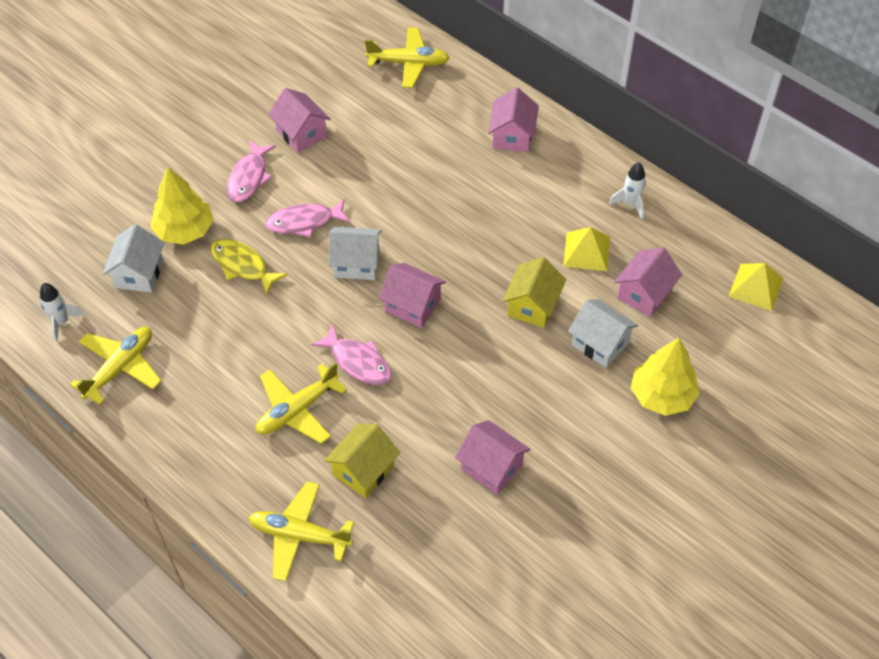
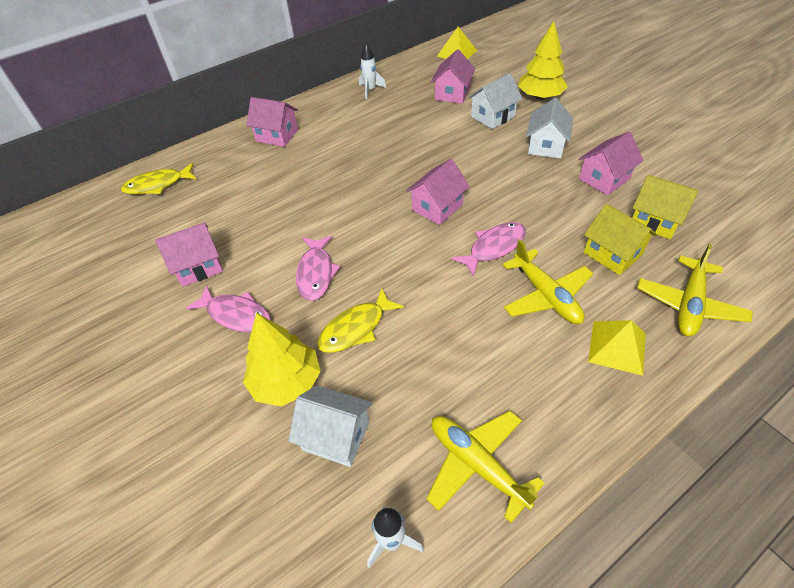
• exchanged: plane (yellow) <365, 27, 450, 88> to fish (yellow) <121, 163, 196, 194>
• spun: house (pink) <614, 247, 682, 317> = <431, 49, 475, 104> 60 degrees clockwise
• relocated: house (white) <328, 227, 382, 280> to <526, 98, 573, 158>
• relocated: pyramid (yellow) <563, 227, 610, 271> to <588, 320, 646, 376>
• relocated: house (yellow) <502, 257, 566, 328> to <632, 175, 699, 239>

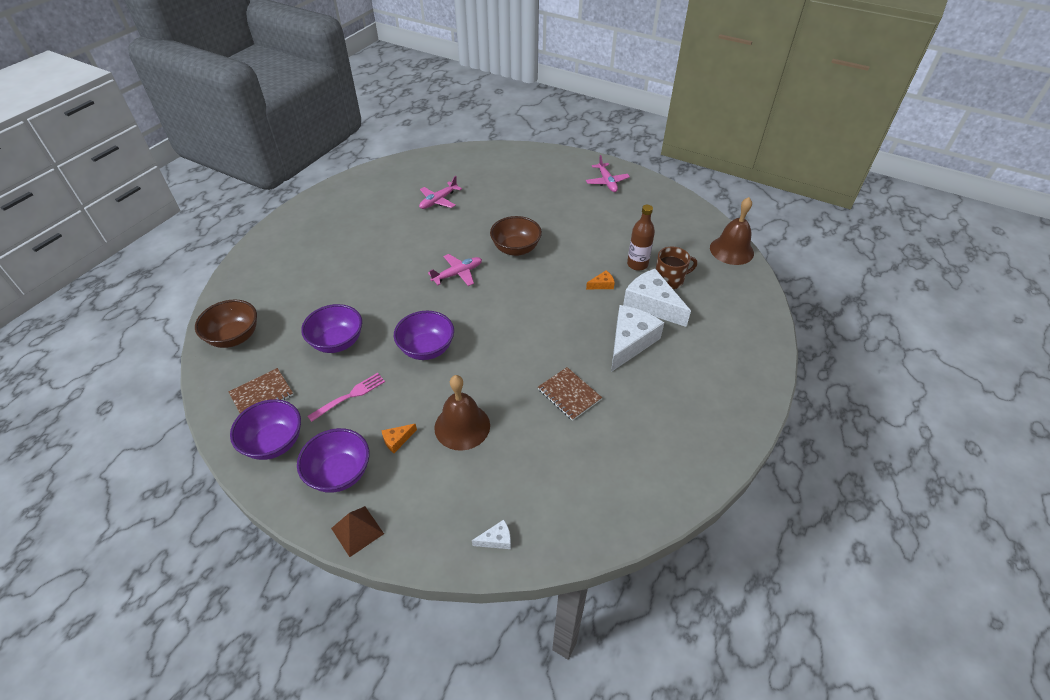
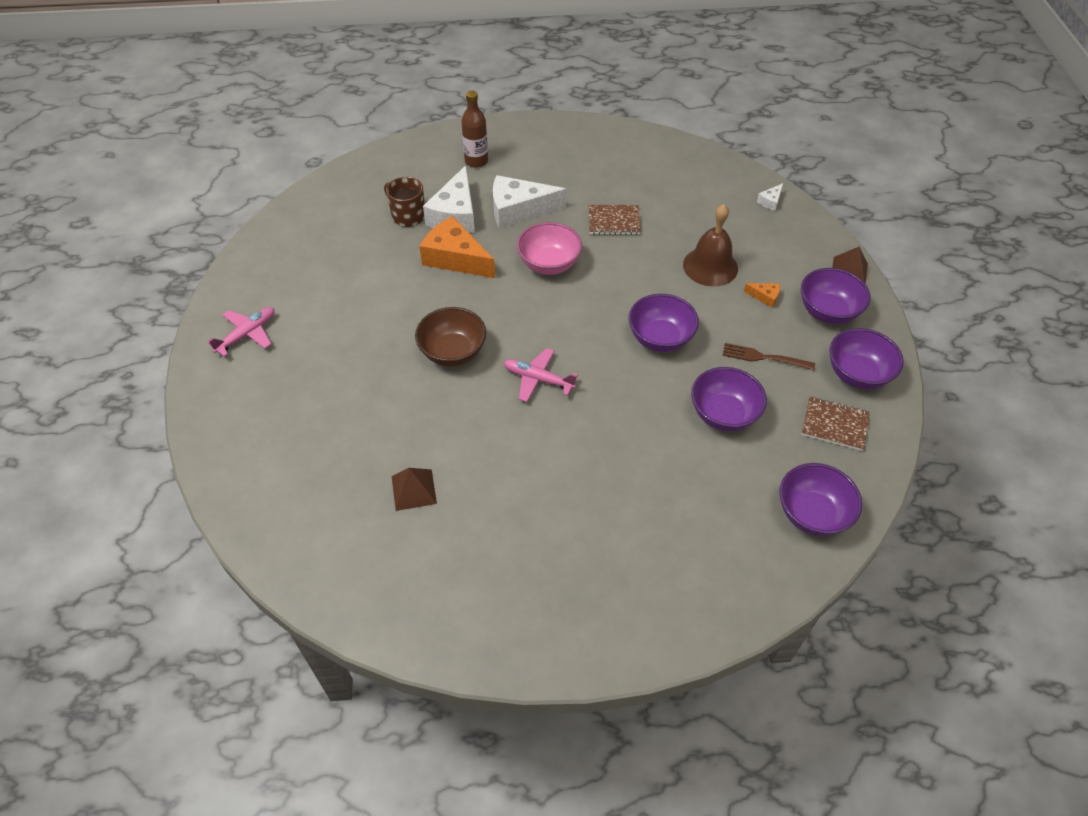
• exchanged: plane (pink) <419, 176, 462, 209> to pyramid (brown) <392, 468, 437, 511>
• size: cheese (orange) <586, 270, 615, 289> = <419, 216, 495, 278> x2.31
• relocated: bottle (brown) <627, 205, 655, 271> to <461, 91, 488, 168>
• appeared: bowl (pink) <517, 222, 582, 275>
• spun: notebook (brown) <538, 367, 602, 421> = <589, 205, 641, 235> 75 degrees clockwise
• colour: fork (pink) <307, 373, 385, 422> to fork (brown) <723, 343, 815, 370>
• spun: cheese (white) <472, 519, 511, 549> = <757, 183, 783, 211> 90 degrees counterclockwise
• colour: bowl (brown) <195, 299, 257, 348> to bowl (purple) <779, 463, 862, 536>
• missing: bell (brown) <710, 197, 754, 265>

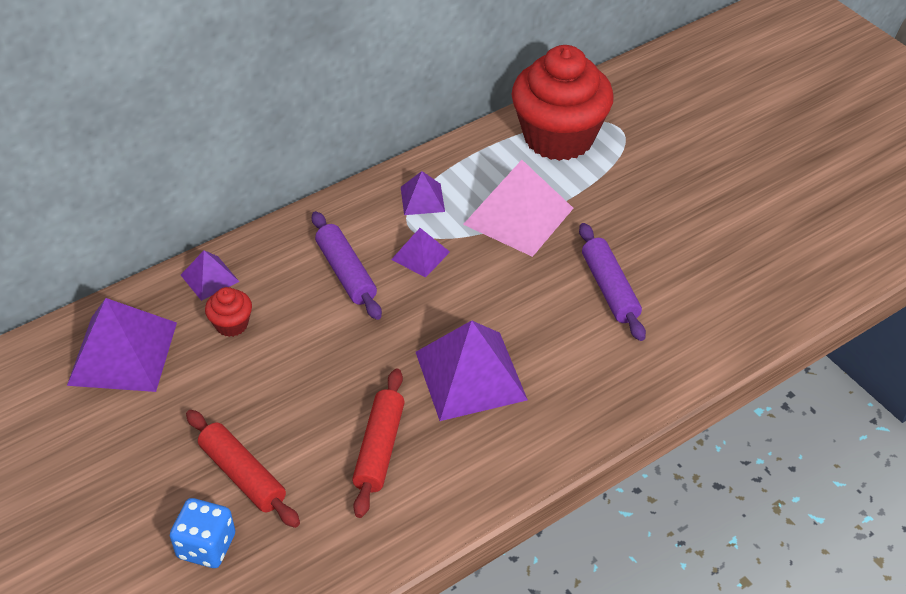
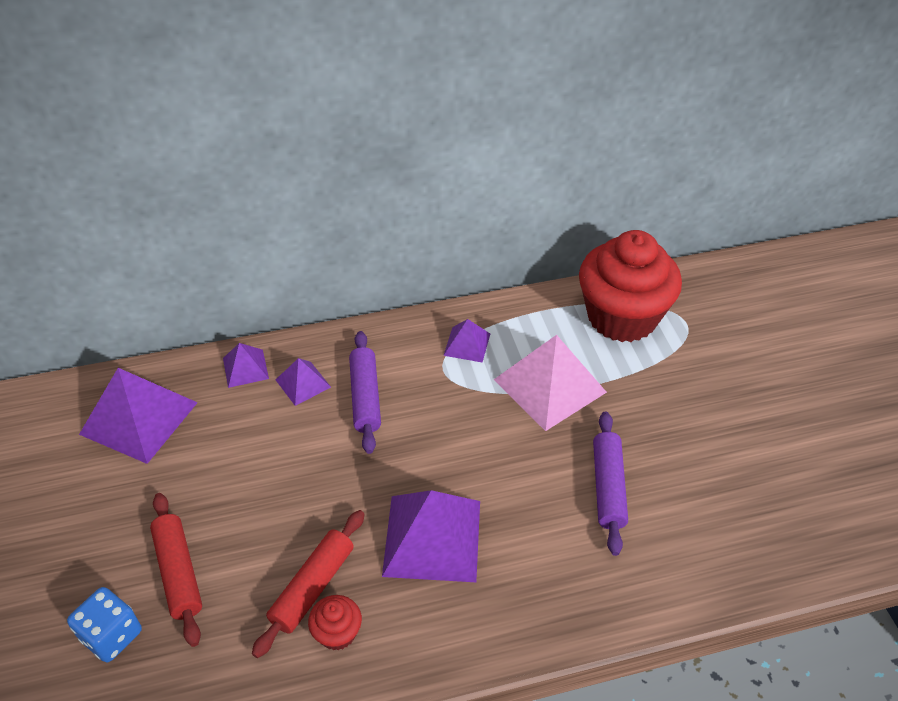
• relocated: pyramid (purple) <391, 228, 450, 278> to <276, 358, 331, 406>
• relocated: cupcake (red) <205, 287, 252, 337> to <308, 595, 362, 651>

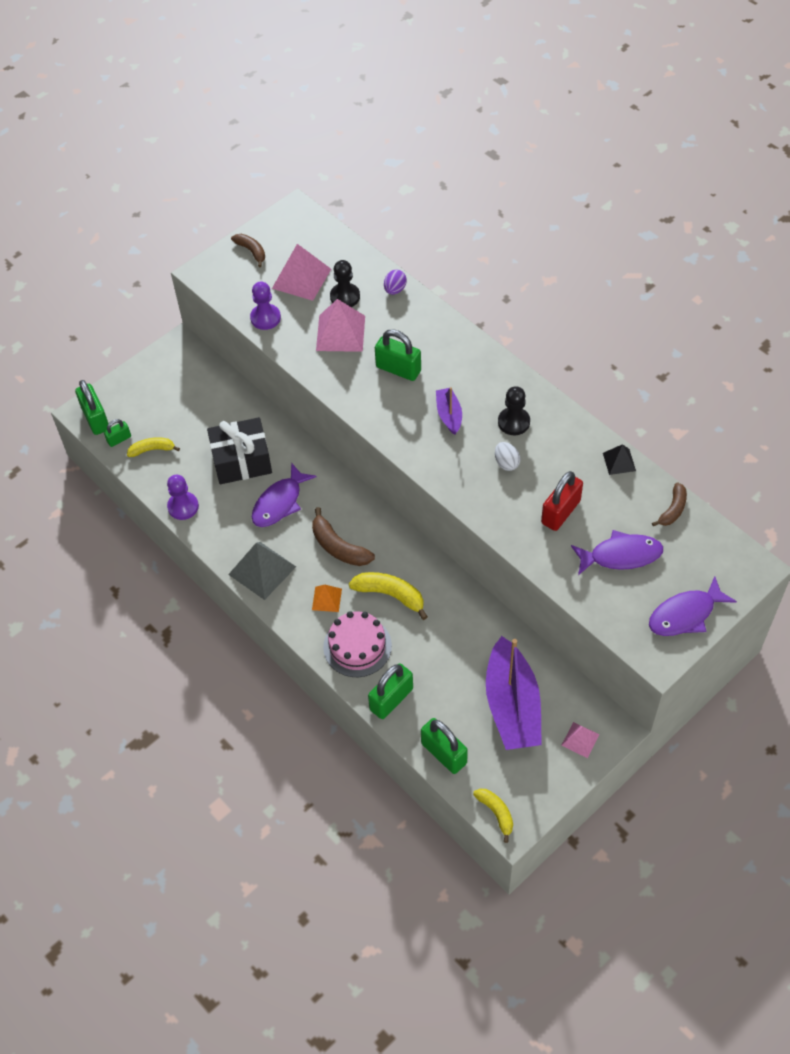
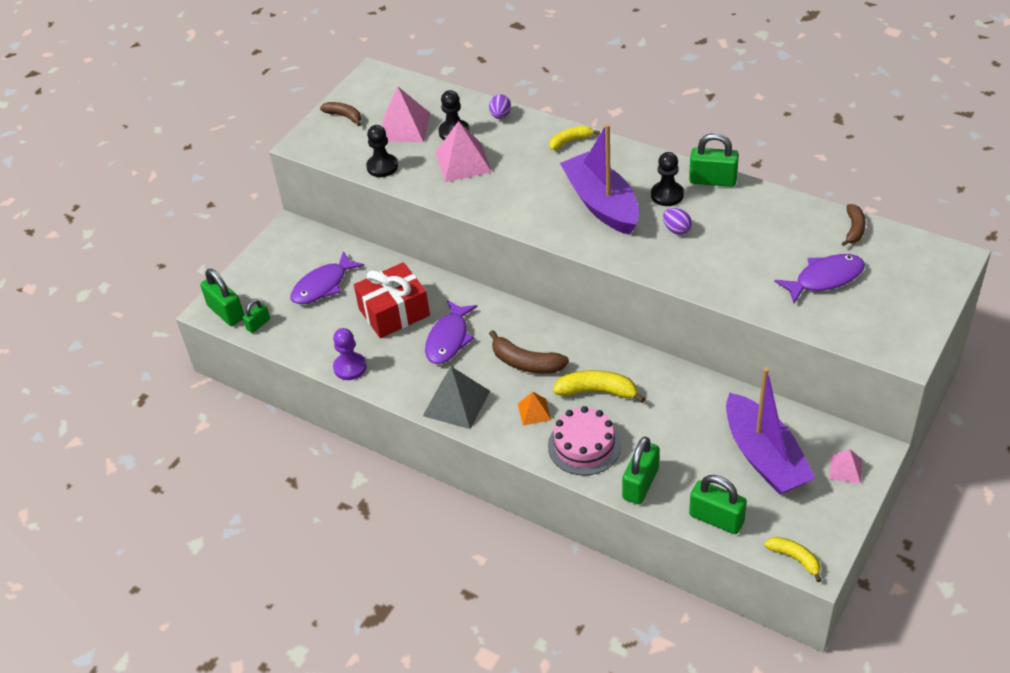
• relocated: fish (purple) <649, 576, 737, 636> to <290, 251, 364, 304>
• colour: gift (black) <207, 417, 272, 484> to gift (red) <354, 262, 430, 338>
• colour: pawn (purple) <250, 282, 281, 330> to pawn (black) <366, 125, 398, 177>
• relocated: banana (yellow) <127, 437, 180, 457> to <549, 126, 600, 150>
• size: boat (purple) <436, 387, 462, 435> = <560, 124, 639, 235> x2.06
• colour: egg (white) <495, 442, 520, 471> to egg (purple) <663, 208, 692, 235>
• relocated: padlock (green) <375, 329, 421, 381> to <689, 133, 739, 187>
• missing: padlock (red) <541, 471, 583, 531>
• missing: pyramid (black) <603, 444, 636, 475>

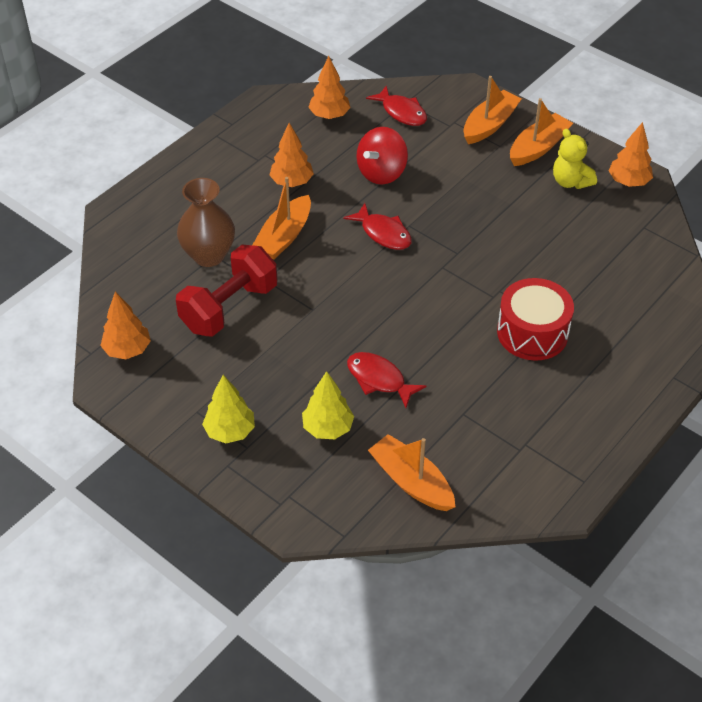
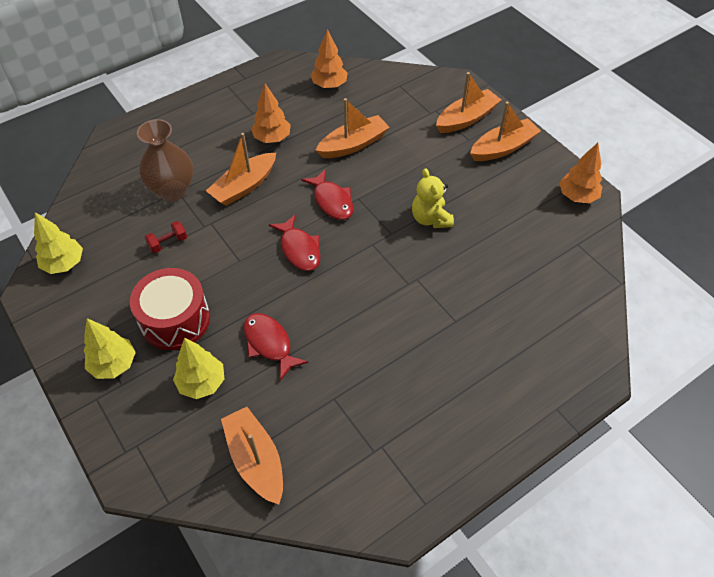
• colour: tree (orange) <100, 292, 151, 359> to tree (yellow) <34, 212, 83, 274>
• relocated: drum (red) <497, 278, 574, 361> to <130, 268, 210, 350>
• size: dumbbell (red) <176, 244, 277, 337> = <144, 221, 187, 253> x0.41
• relocated: fish (red) <366, 86, 427, 126> to <269, 214, 321, 271>
• exchanged: spinning top (red) <356, 127, 408, 185> to boat (orange) <315, 98, 390, 158>
• relocated: teddy bear (yellow) <553, 129, 597, 189> to <412, 168, 454, 228>

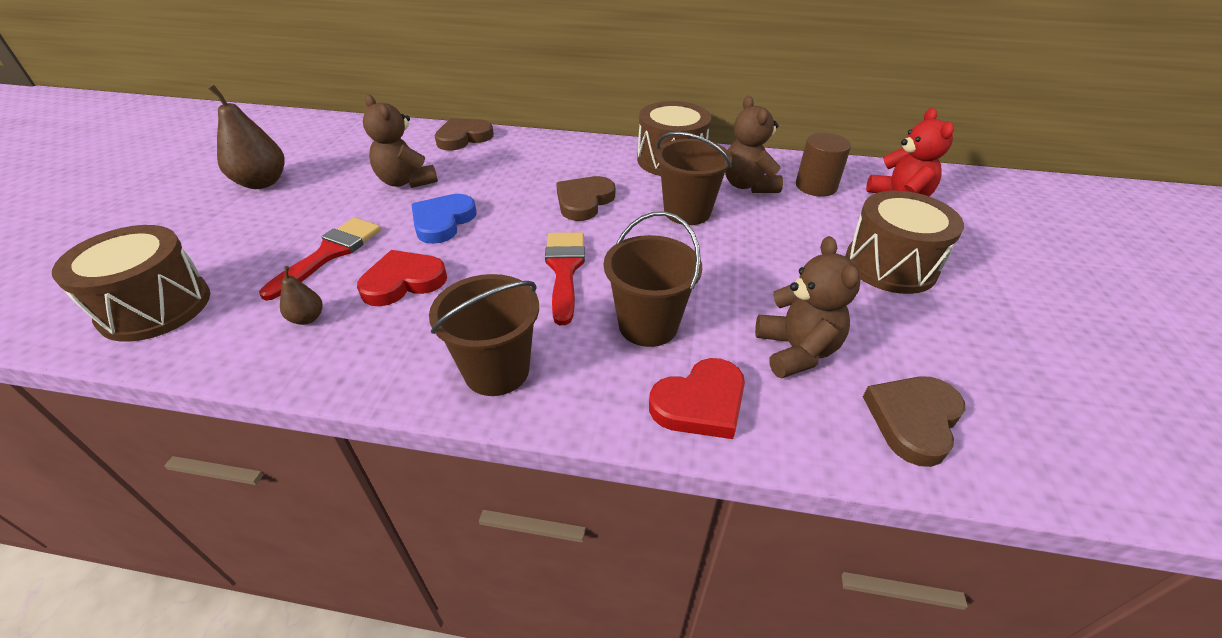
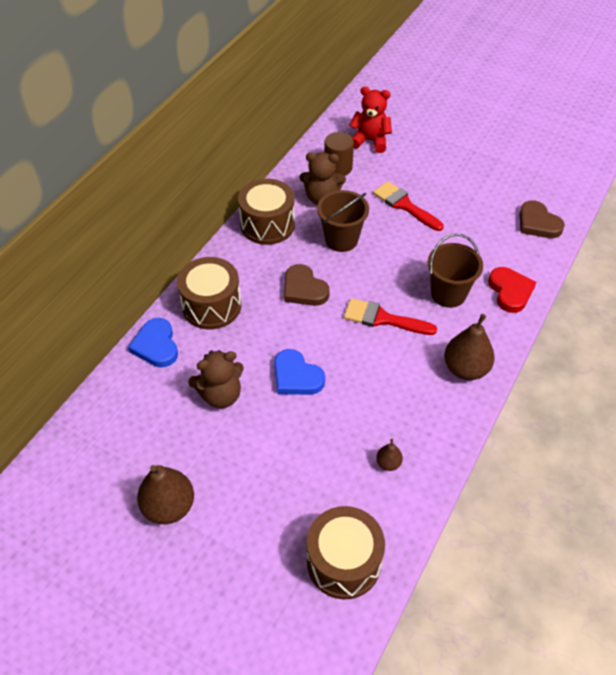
• colour: heart (brown) <435, 118, 494, 150> to heart (blue) <128, 318, 178, 368>
• relocated: drum (brown) <845, 191, 964, 294> to <177, 257, 241, 329>
• relocated: brush (red) <259, 218, 381, 301> to <373, 181, 444, 231>
• exchanged: bucket (brown) <429, 274, 539, 396> to pear (brown) <444, 314, 495, 380>
• missing: heart (red) <357, 250, 447, 306>
• missing: teddy bear (brown) <755, 236, 860, 378>

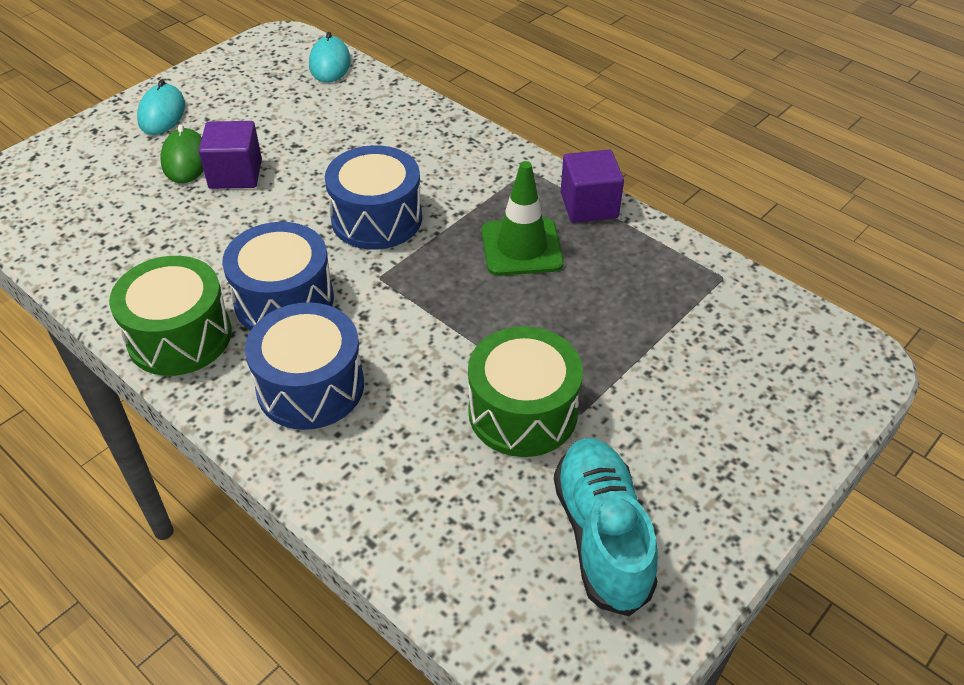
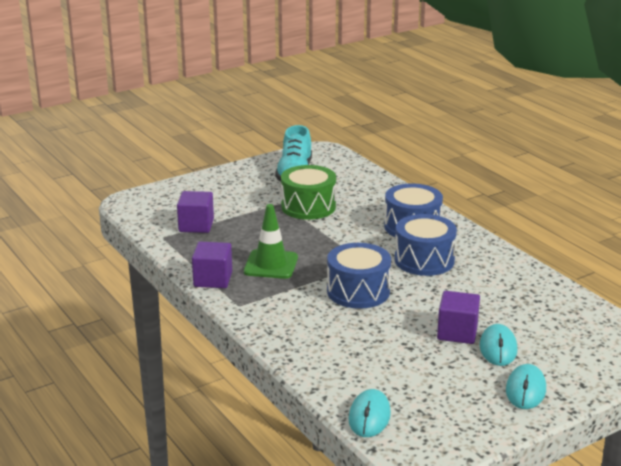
• appeared: cube (purple) <177, 191, 214, 233>
• colour: mouse (green) <160, 124, 204, 183> to mouse (turquoise) <480, 324, 517, 366>
• missing: drum (green) <109, 256, 232, 376>

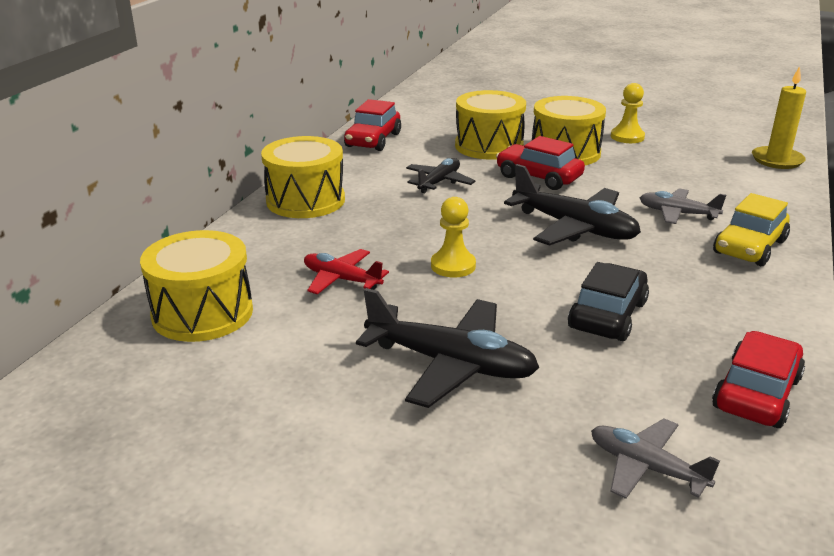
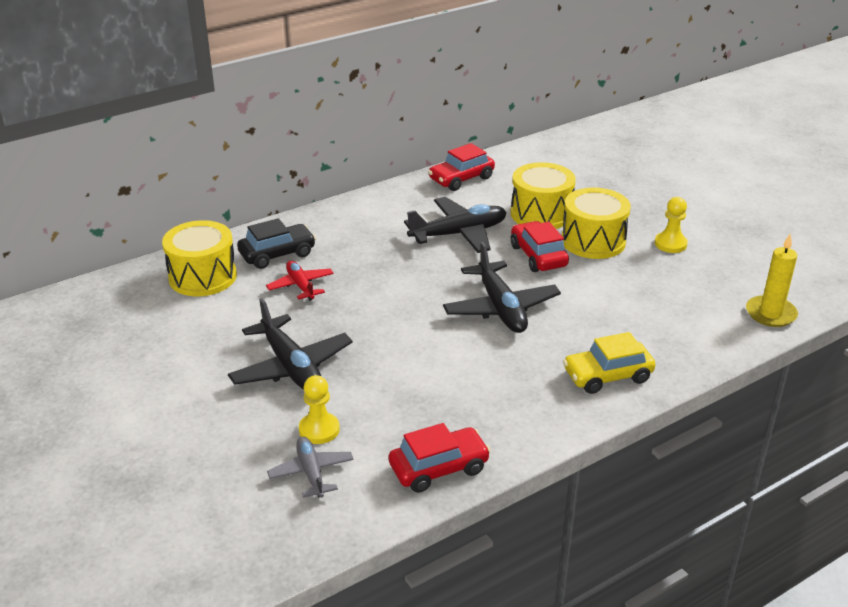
• relocated: car (black) <568, 262, 649, 341> to <237, 218, 316, 269>
• relocated: pawn (yellow) <431, 197, 476, 277> to <299, 375, 340, 444>
• size: plane (black) <406, 158, 476, 193> = <404, 197, 507, 253> x1.69
• missing: drum (yellow) <261, 136, 345, 218>
• missing: plane (grey) <640, 188, 726, 224>

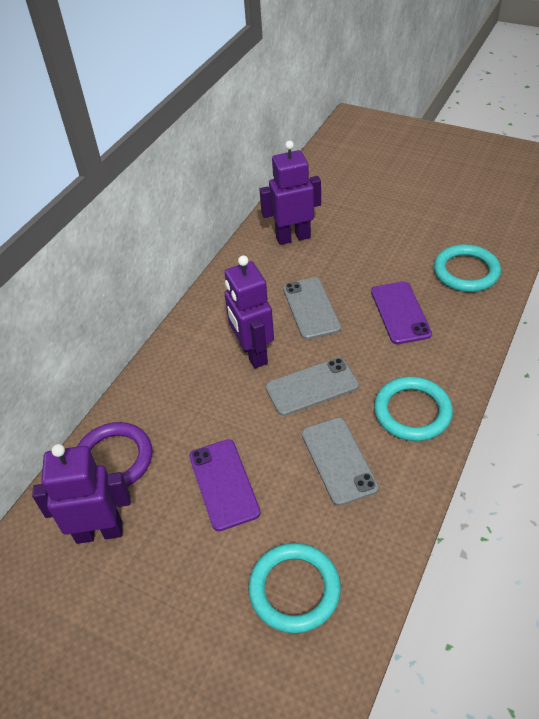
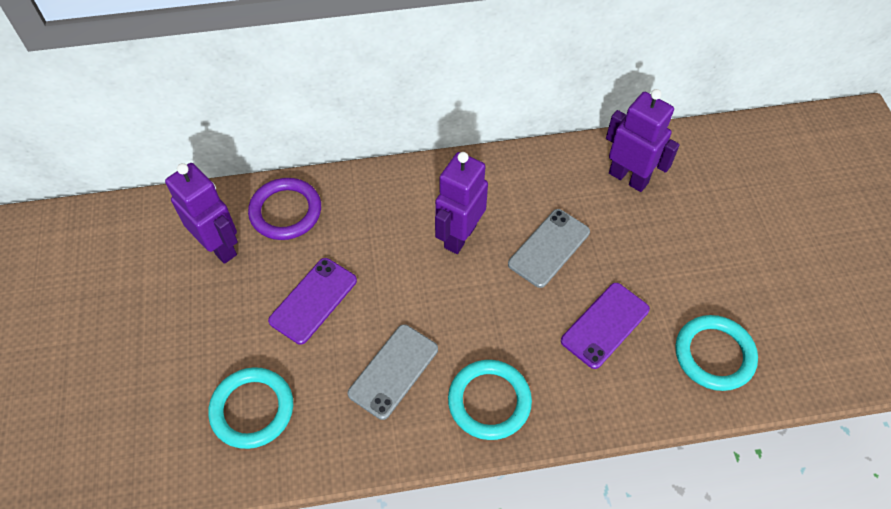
• missing: phone (grey) <265, 358, 359, 416>

